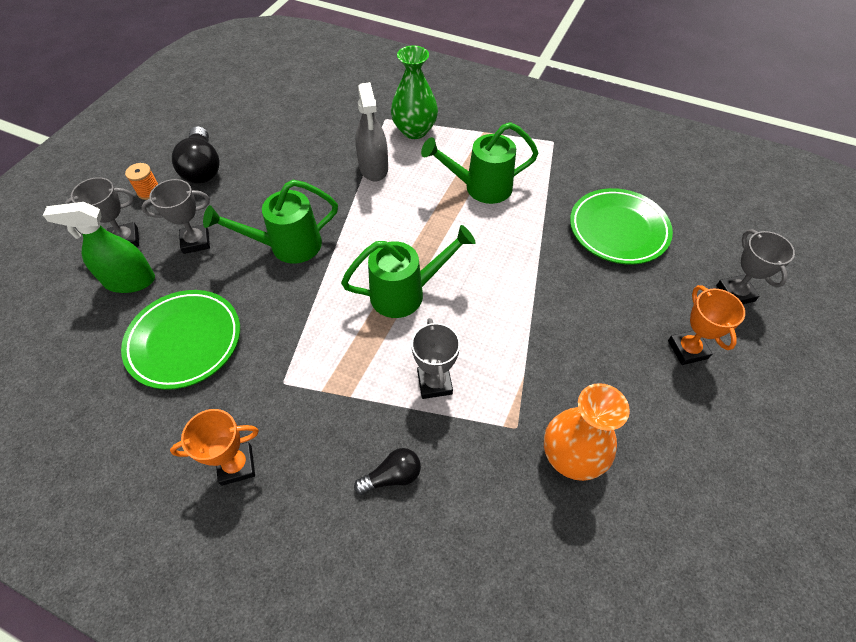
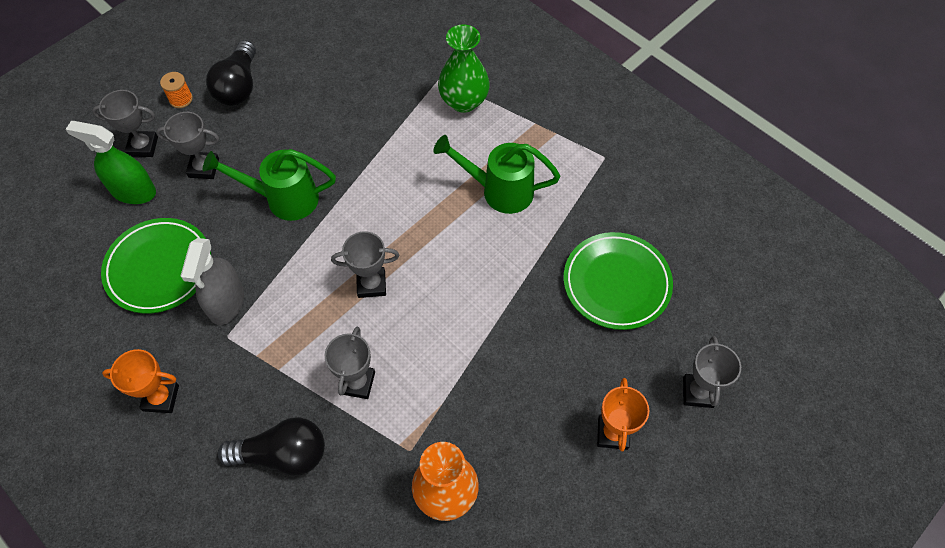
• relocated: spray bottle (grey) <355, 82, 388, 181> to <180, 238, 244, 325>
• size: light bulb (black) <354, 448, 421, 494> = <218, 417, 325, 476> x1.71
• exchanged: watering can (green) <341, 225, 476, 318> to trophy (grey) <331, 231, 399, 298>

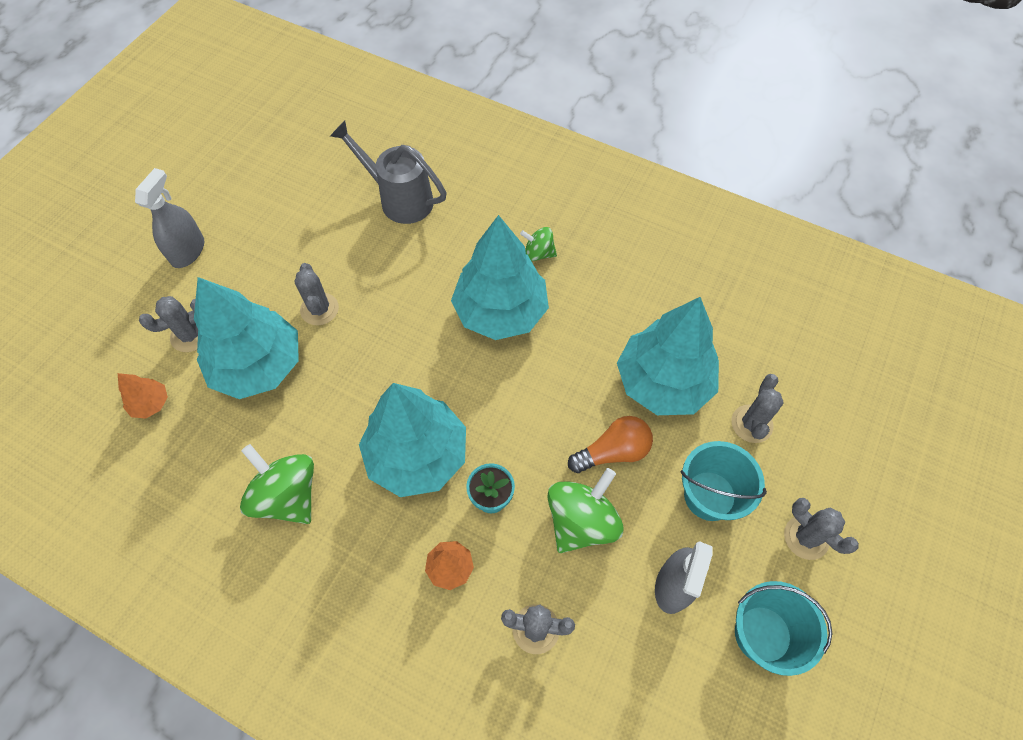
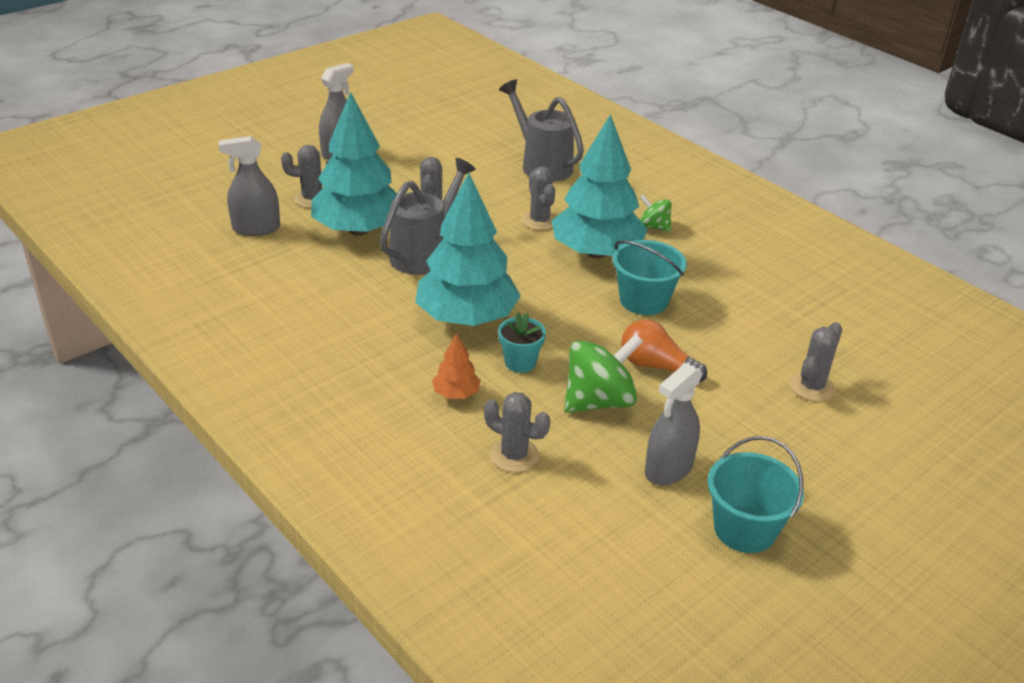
• exchanged: tree (orange) <118, 373, 168, 419> to spray bottle (grey) <219, 136, 280, 236>
• appeared: watering can (grey) <379, 158, 476, 275>
• relocated: cactus (grey) <784, 498, 859, 560> to <521, 166, 557, 230>
• relocated: bucket (turquoise) <681, 441, 767, 521> to <612, 240, 687, 315>
• spun: light bulb (orange) <568, 416, 653, 473> = <621, 319, 707, 382> 150 degrees counterclockwise
• missing: spinning top (green) <240, 444, 314, 524>
• missing: tree (turquoise) <617, 297, 719, 415>

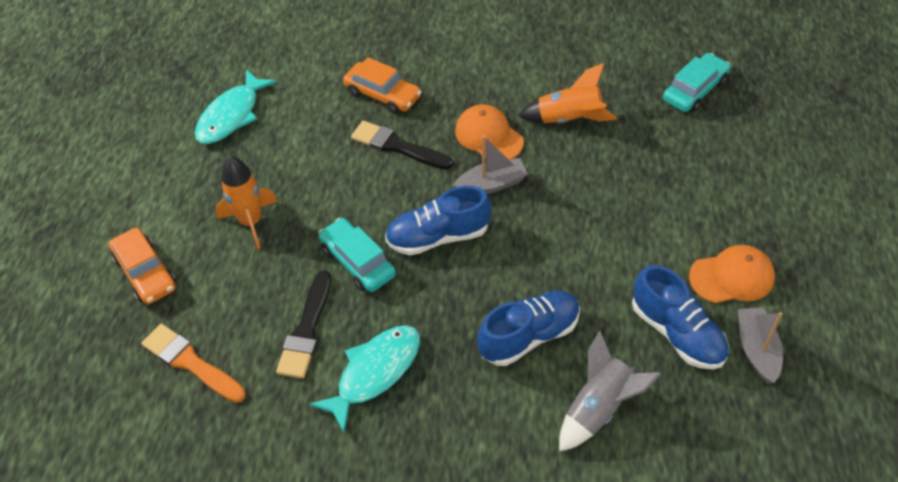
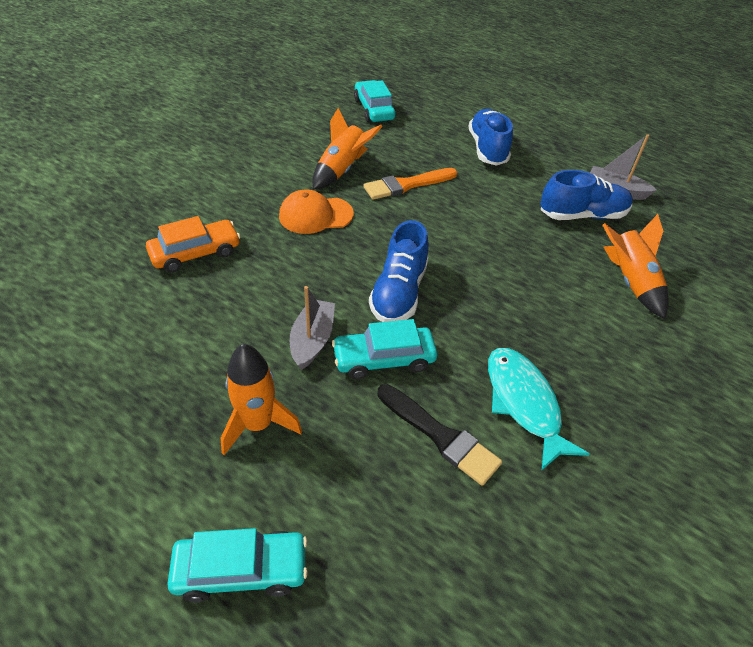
• colour: car (orange) <109, 228, 176, 304> to car (turquoise) <167, 528, 308, 603>
• relocated: boat (grey) <453, 136, 528, 194> to <290, 286, 335, 370>
• relocated: brush (orange) <141, 324, 246, 403> to <364, 168, 458, 200>
• relocated: shoe (blue) <477, 291, 580, 366> to <468, 109, 513, 166>
• colour: rocket (grey) <559, 331, 661, 452> to rocket (orange) <603, 214, 669, 319>
• missing: fish (turquoise) <195, 69, 277, 144>
• missing: brush (black) <351, 121, 453, 169>
• missing: cap (orange) <689, 245, 775, 303>

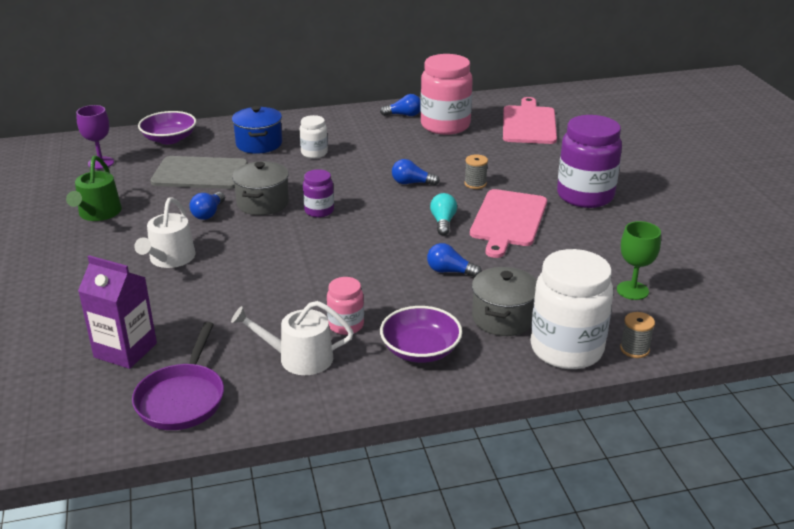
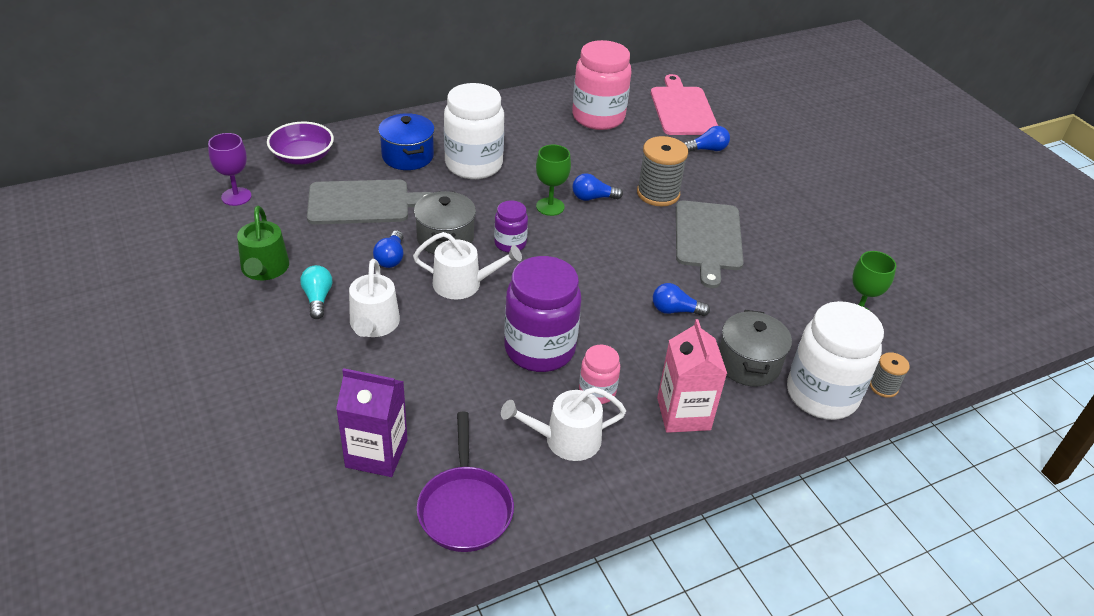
• relocated: light bulb (turquoise) <430, 193, 457, 236> to <300, 265, 332, 319>
• appeared: watering can (white) <413, 232, 522, 299>
• size: jar (white) <300, 115, 328, 158> = <444, 83, 504, 179> x1.97
• relocated: jar (purple) <557, 115, 622, 208> to <504, 256, 581, 372>
• appeared: goblet (green) <536, 145, 571, 216>
• size: spool (grey) <464, 154, 488, 189> = <637, 136, 688, 206> x1.86
• exchanged: bowl (purple) <380, 306, 462, 363> to carton (pink) <657, 319, 727, 433>
• colour: cutting board (pink) <470, 189, 547, 258> to cutting board (grey) <676, 200, 744, 288>
• relocated: light bulb (blue) <380, 94, 421, 116> to <684, 126, 730, 152>

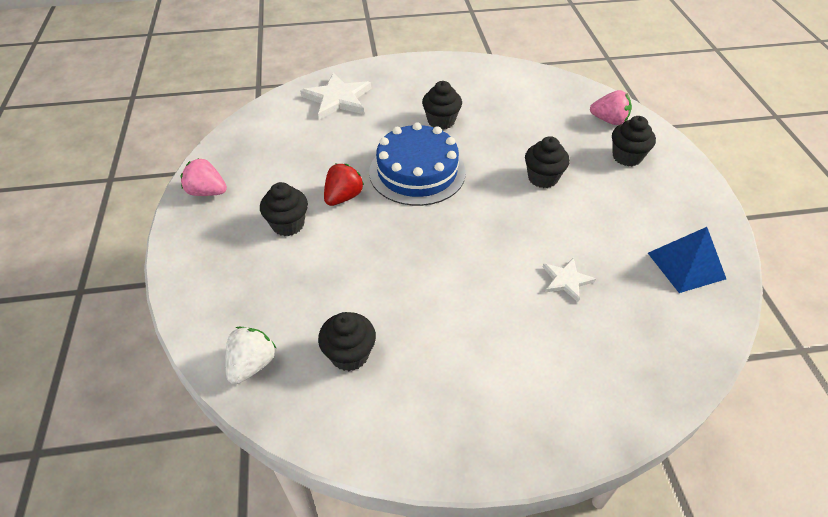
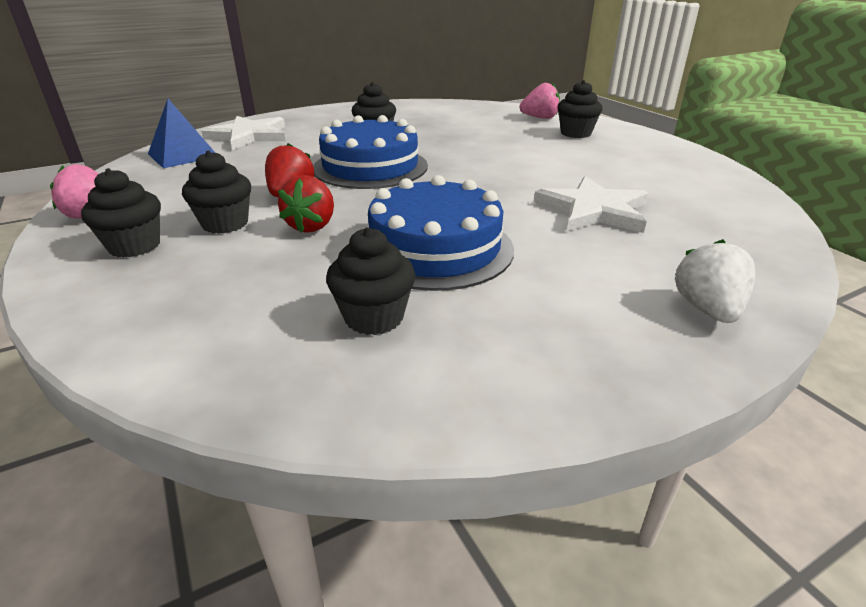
• relocated: cupcake (black) <525, 136, 570, 188> to <81, 168, 161, 258>
• relocated: pyramid (blue) <648, 227, 726, 293> to <148, 99, 215, 168>
• appeared: strawberry (red) <278, 175, 334, 233>
• appeared: cake (blue) <368, 175, 514, 291>
• size: star (white) <543, 258, 596, 302> = <534, 176, 649, 233> x1.79
• relocated: strawberry (white) <225, 327, 277, 384> to <675, 239, 756, 323>

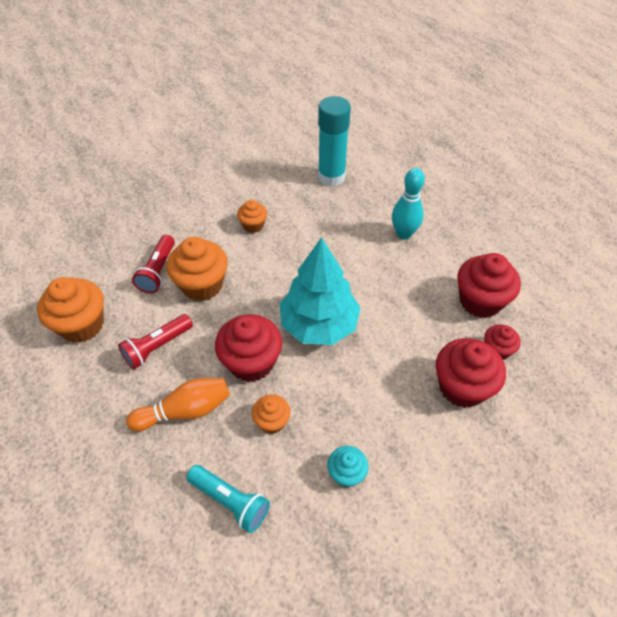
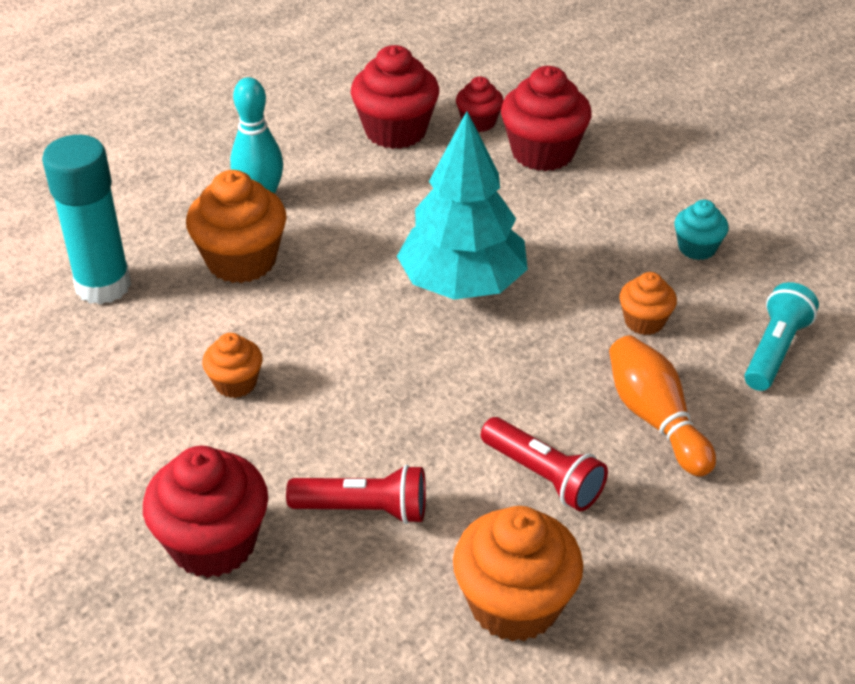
• relocated: cupcake (red) <215, 314, 282, 382> to <143, 446, 268, 578>
• relocated: cupcake (orange) <166, 237, 228, 301> to <186, 170, 287, 283>

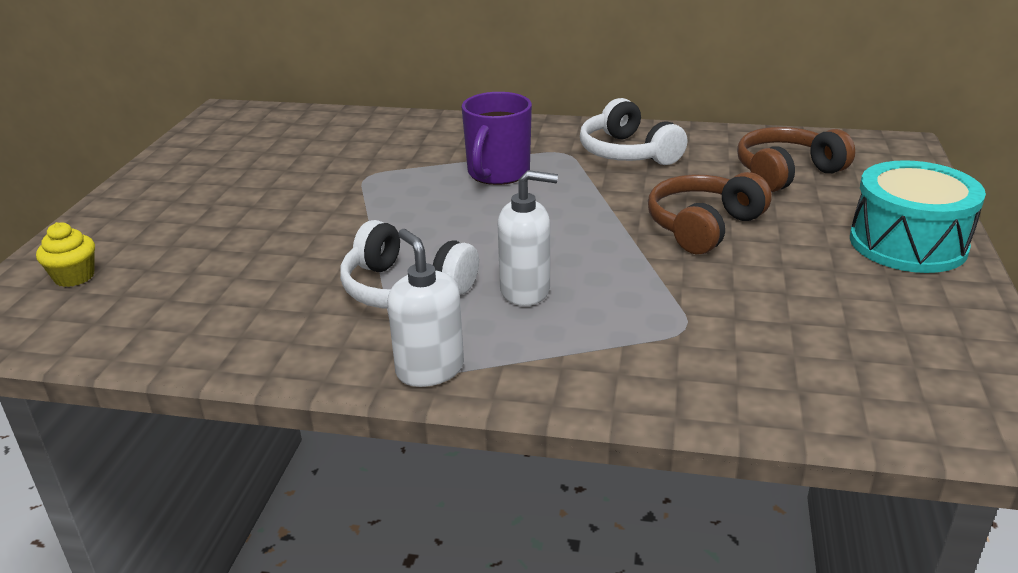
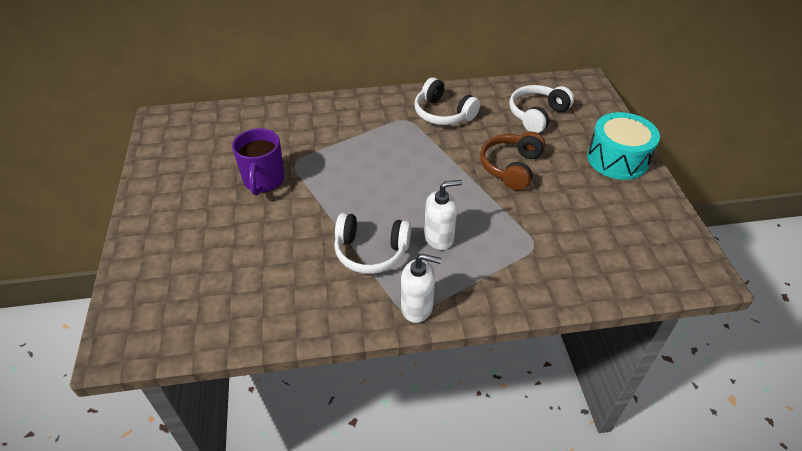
• relocated: mug (purple) <462, 92, 532, 185> to <232, 128, 285, 195>
• spun: soap dispenser (white) <388, 229, 464, 387> = <401, 254, 441, 323> 150 degrees clockwise
• colour: headphones (brown) <737, 127, 855, 192> to headphones (white) <509, 85, 574, 133>
• missing: cupcake (yellow) <36, 222, 95, 287>

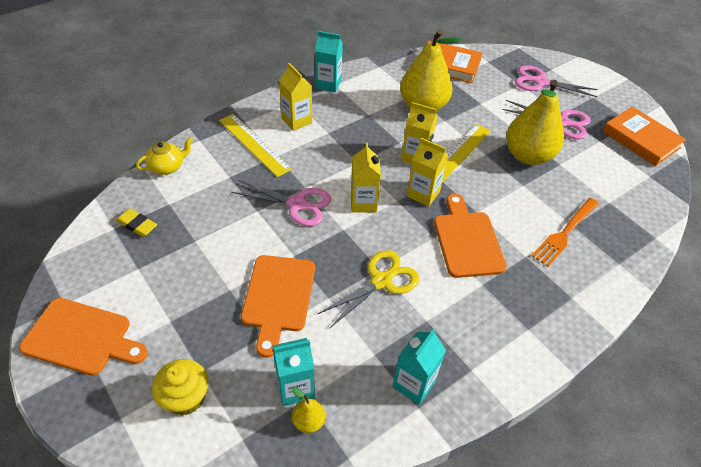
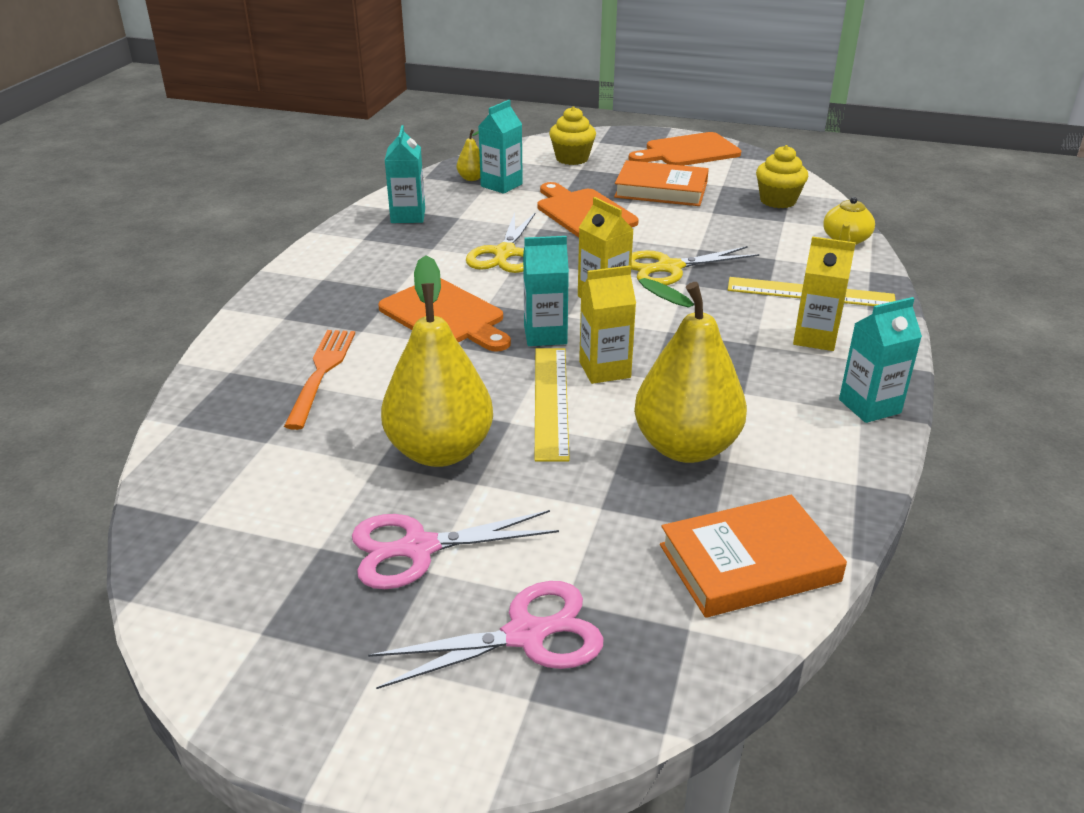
• colour: carton (yellow) <407, 138, 448, 206> to carton (turquoise) <523, 236, 569, 346>
• relocated: book (orange) <602, 106, 686, 166> to <614, 160, 709, 206>
• colour: scissors (pink) <231, 180, 331, 226> to scissors (yellow) <631, 246, 759, 286>
• exchanged: eraser (yellow) <115, 208, 157, 237> to cupcake (yellow) <756, 145, 808, 208>

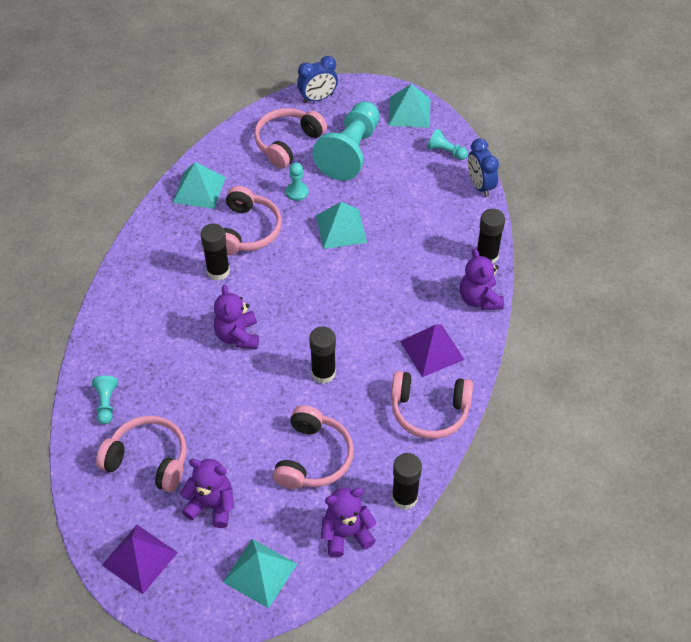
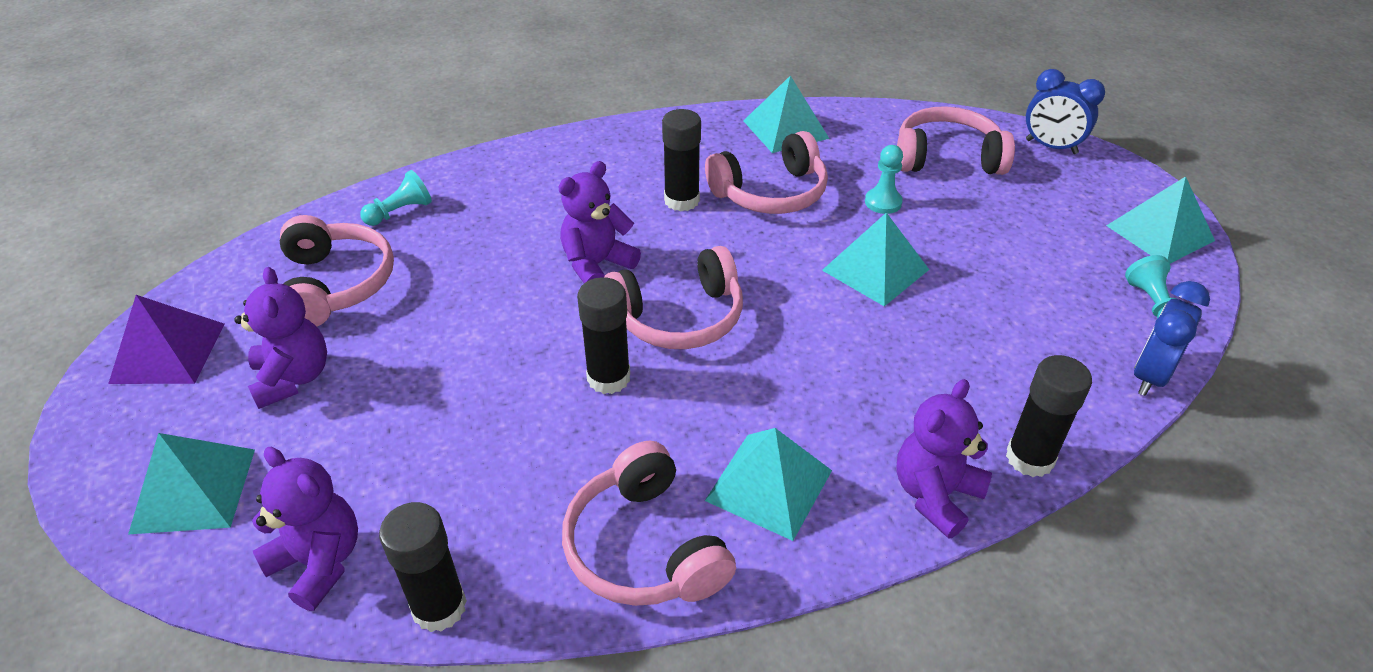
• relocated: headphones (pink) <273, 405, 354, 489> to <604, 246, 743, 349>
• colour: pyramid (purple) <400, 324, 465, 377> to pyramid (turquoise) <705, 428, 832, 541>
• missing: pawn (turquoise) <312, 101, 380, 181>

